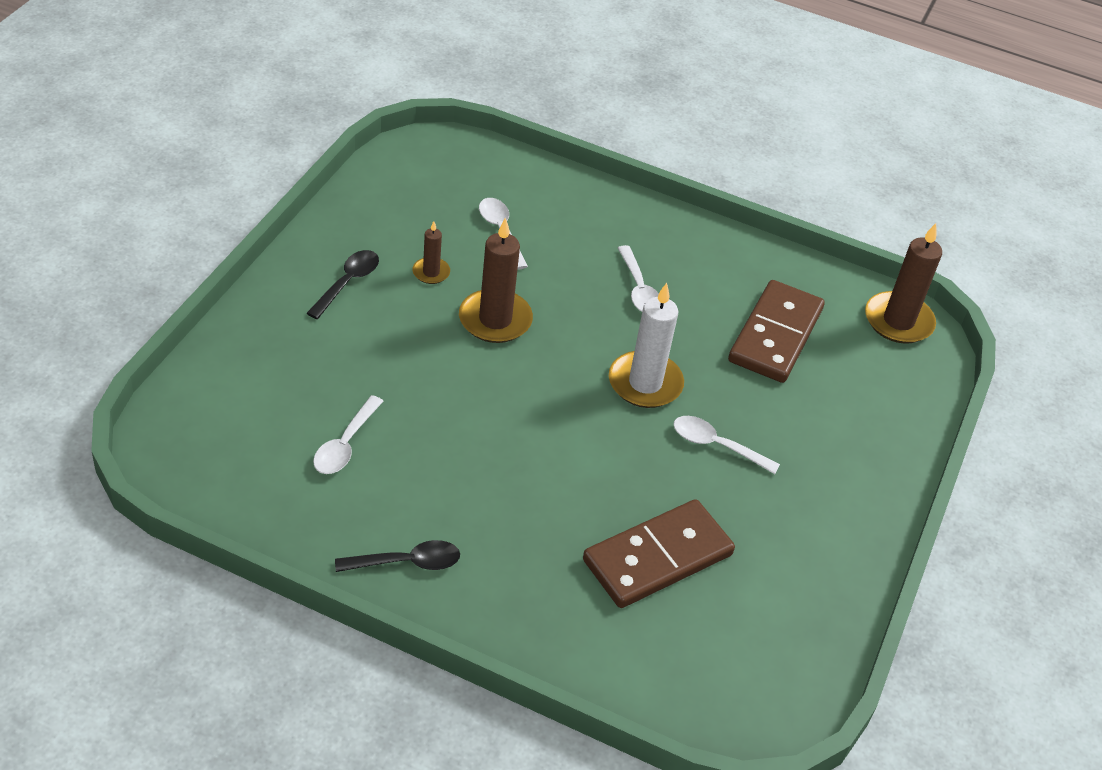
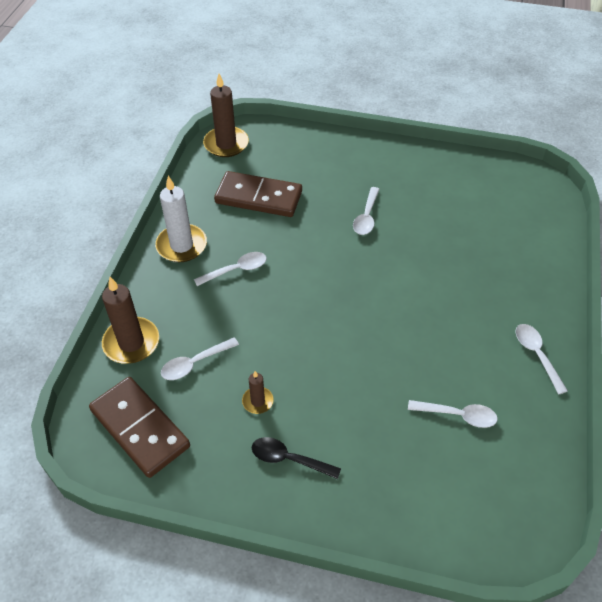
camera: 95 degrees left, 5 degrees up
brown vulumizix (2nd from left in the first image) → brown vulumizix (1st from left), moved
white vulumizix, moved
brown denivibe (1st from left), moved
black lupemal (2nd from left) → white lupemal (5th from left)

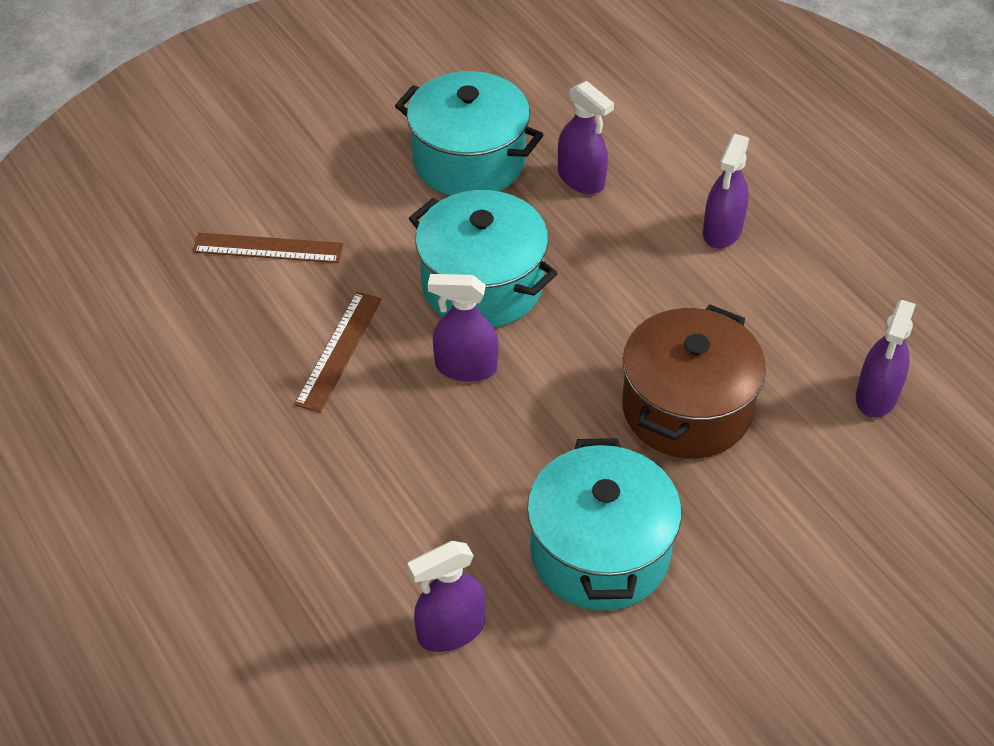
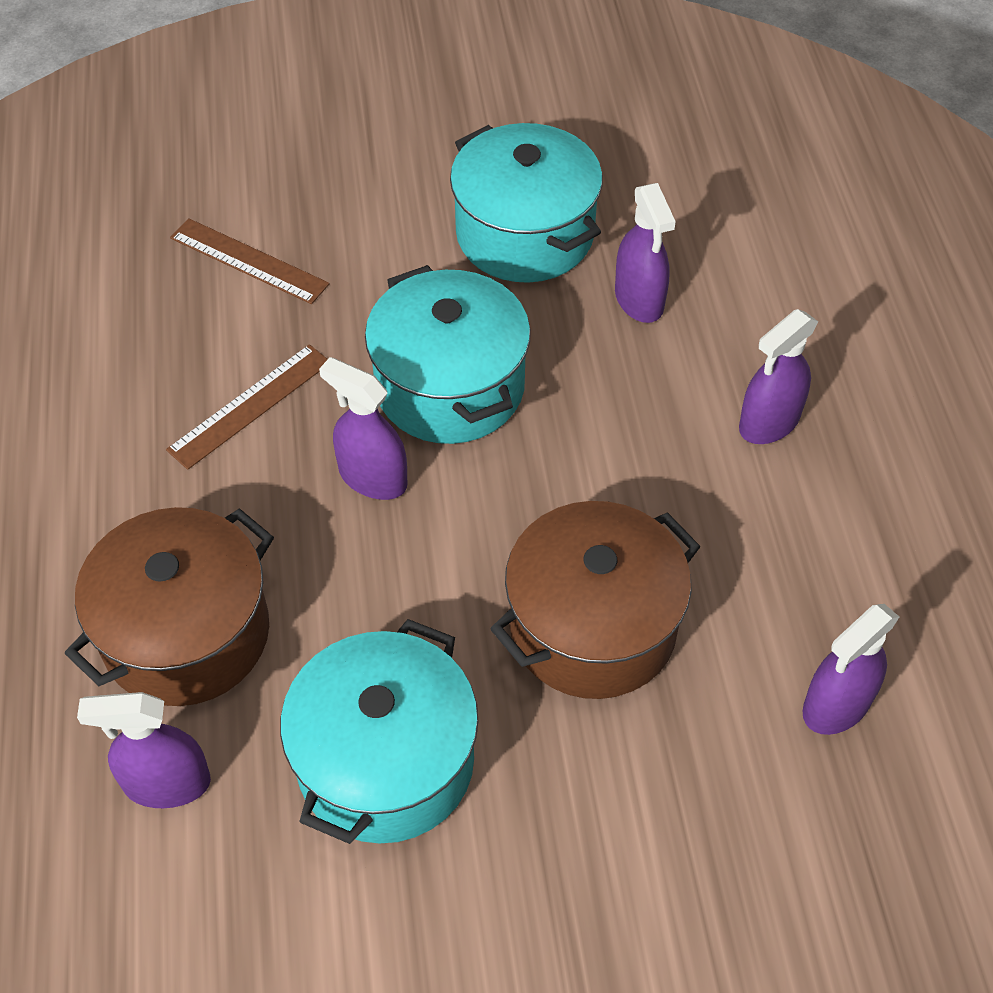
camera: 25 degrees right, 5 degrees up
- → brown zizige (1st from left)

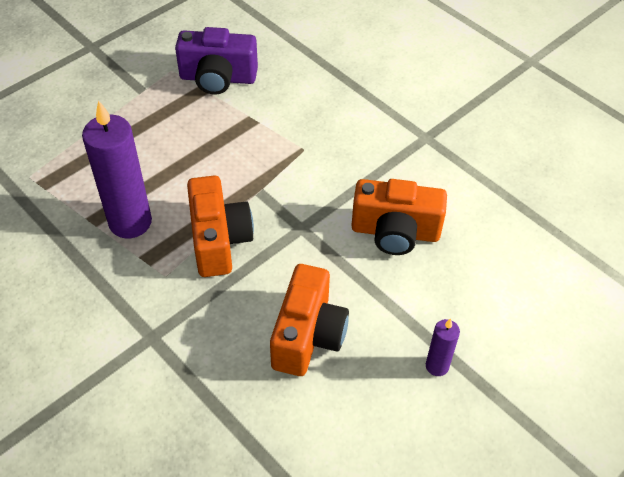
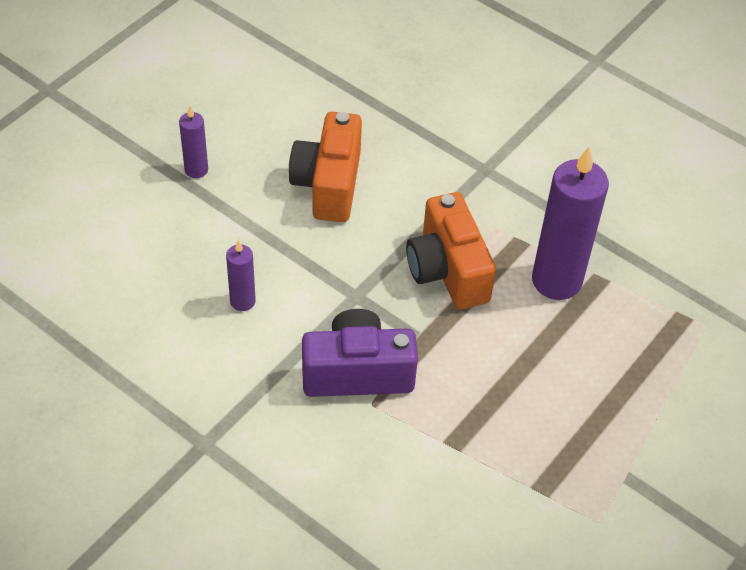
camera: 170 degrees right, 0 degrees up
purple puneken, moved
orange puneken (3rd from left) → purple vulumizix (2nd from left)

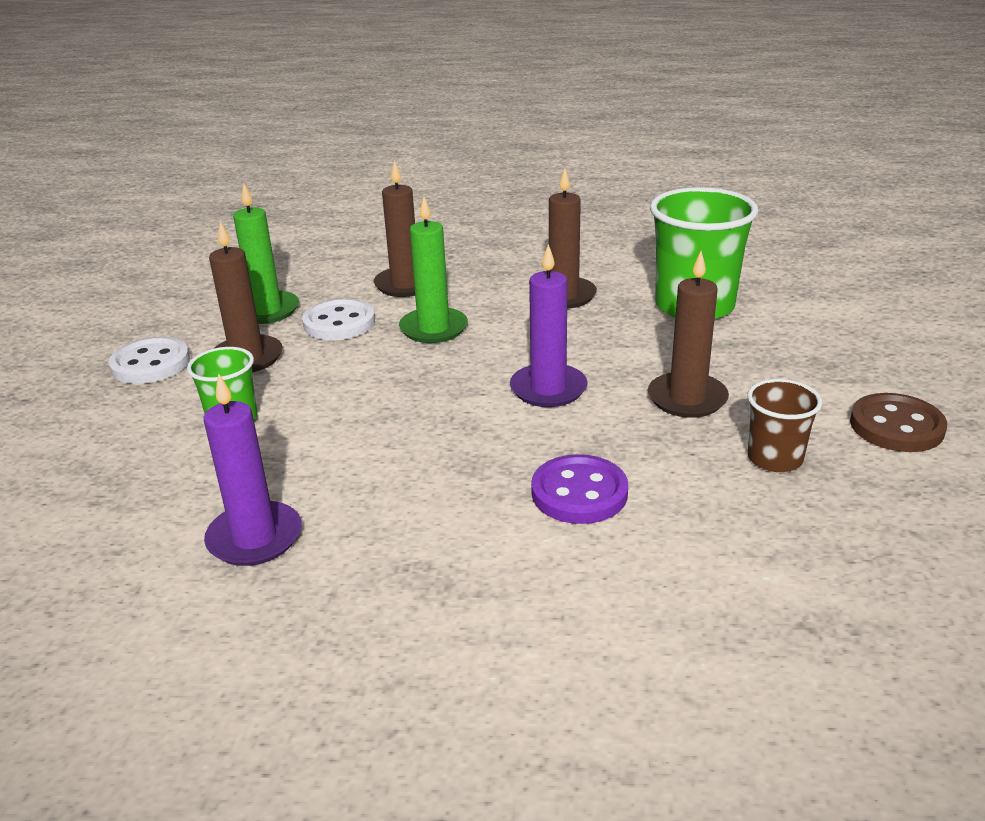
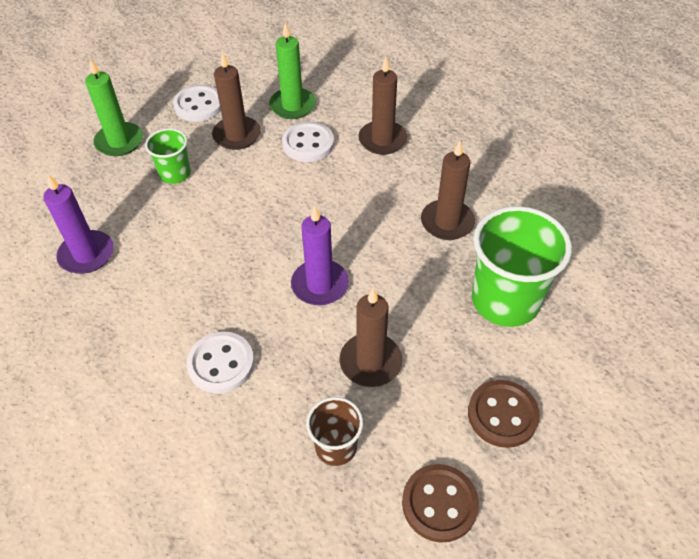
camera: 50 degrees right, 20 degrees up
green vulumizix (2nd from left in the first image) → green vulumizix (1st from left), moved
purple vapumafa → white vapumafa (2nd from left)
- → brown vapumafa (2nd from left)

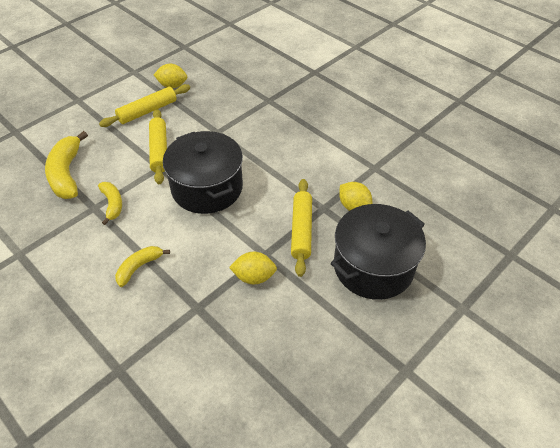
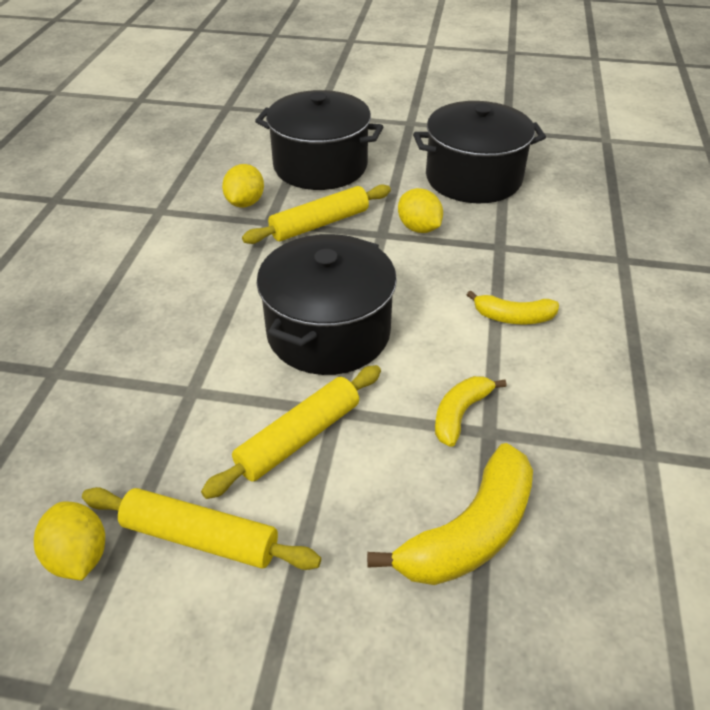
camera: 125 degrees left, 5 degrees down
- → black zizige (3rd from left)

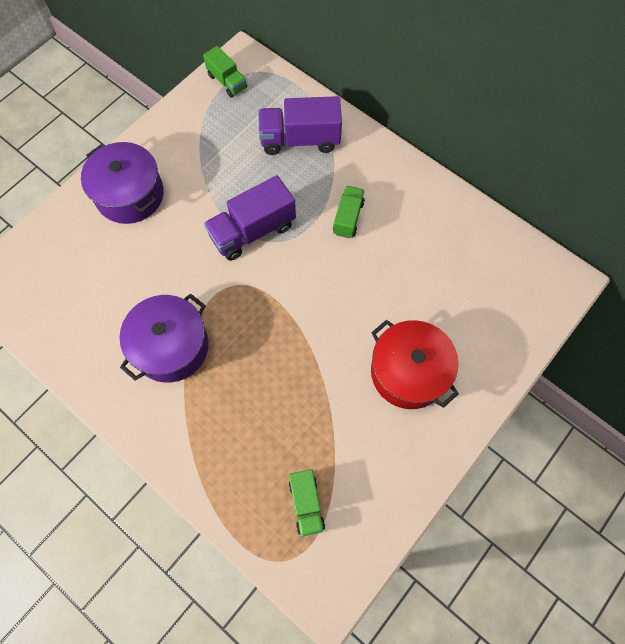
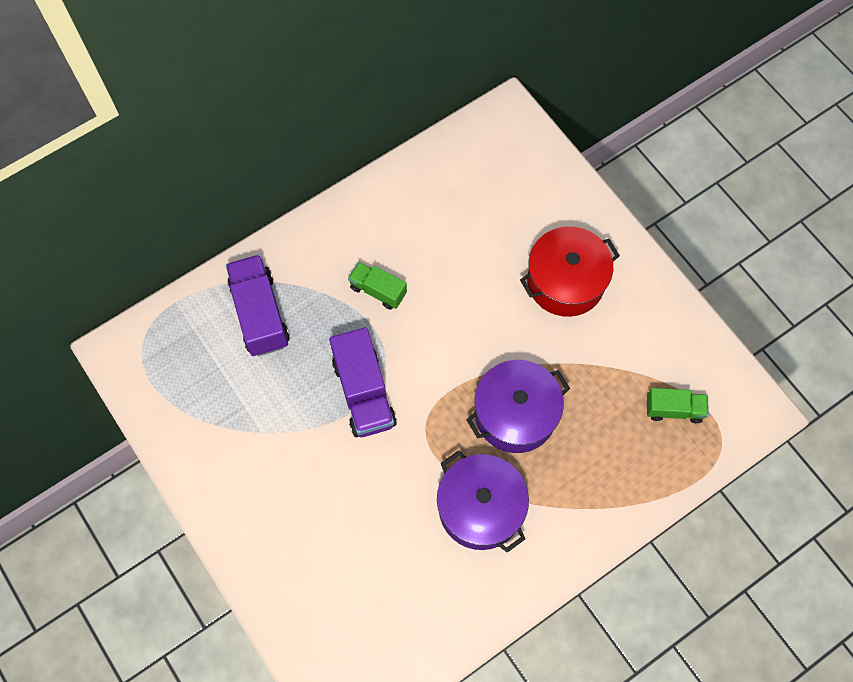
camera: 75 degrees left, 0 degrees up
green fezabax (1st from left) → -
purple fezabax (2nd from left in the first image) → purple fezabax (1st from left), 150 degrees clockwise
purple zizige (1st from left in the first image) → purple zizige (2nd from left), moved

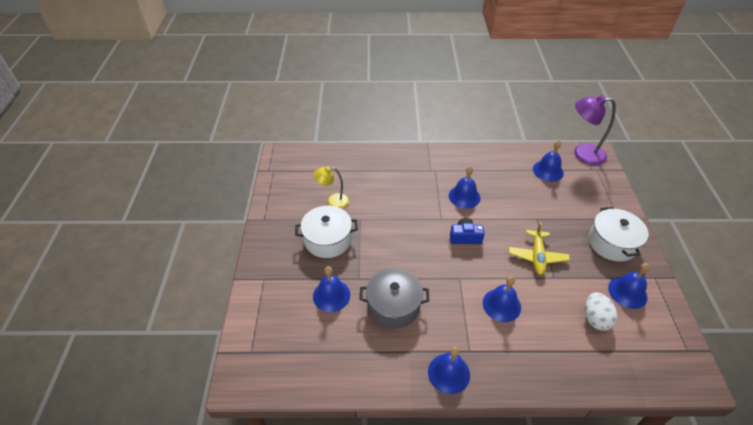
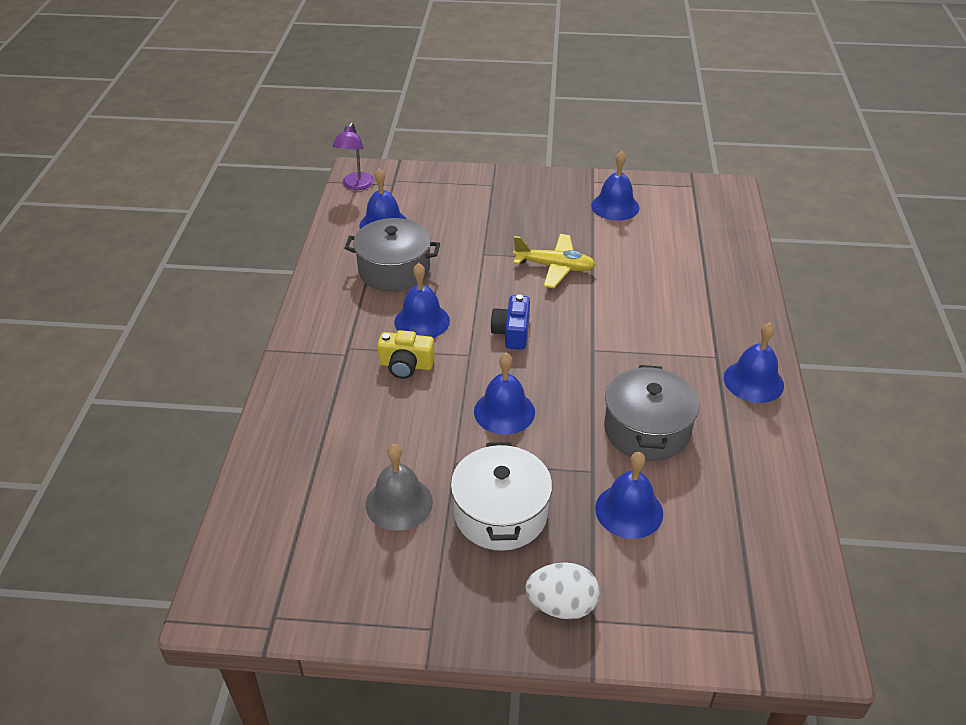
camera: 85 degrees left, 5 degrees down
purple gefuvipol, x0.63
yellow gefuvipol → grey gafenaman
white zizige (2nd from left) → -
blue gafenaman (4th from left in the first image) → blue gafenaman (3rd from left), moved
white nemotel, moved
- → grey zizige (1st from left)
- → yellow puneken

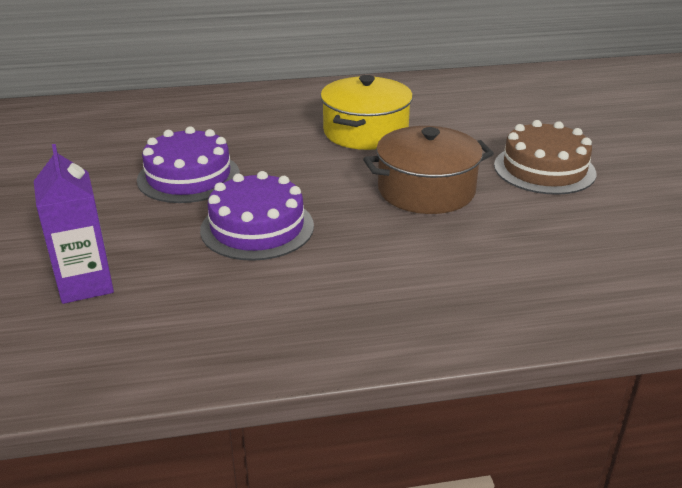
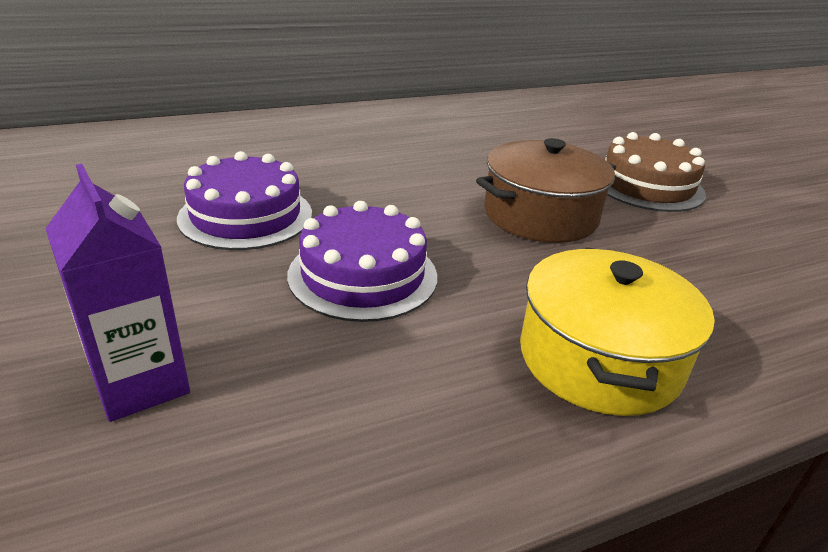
camera: 15 degrees left, 0 degrees up
yellow zizige, moved

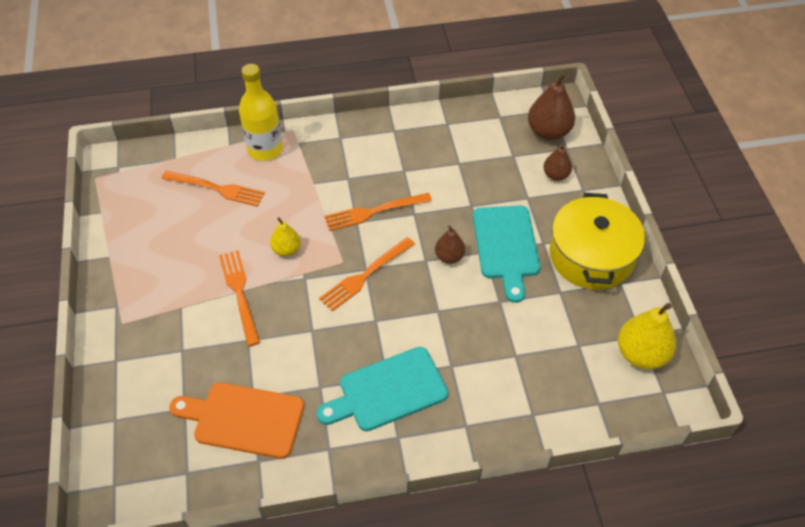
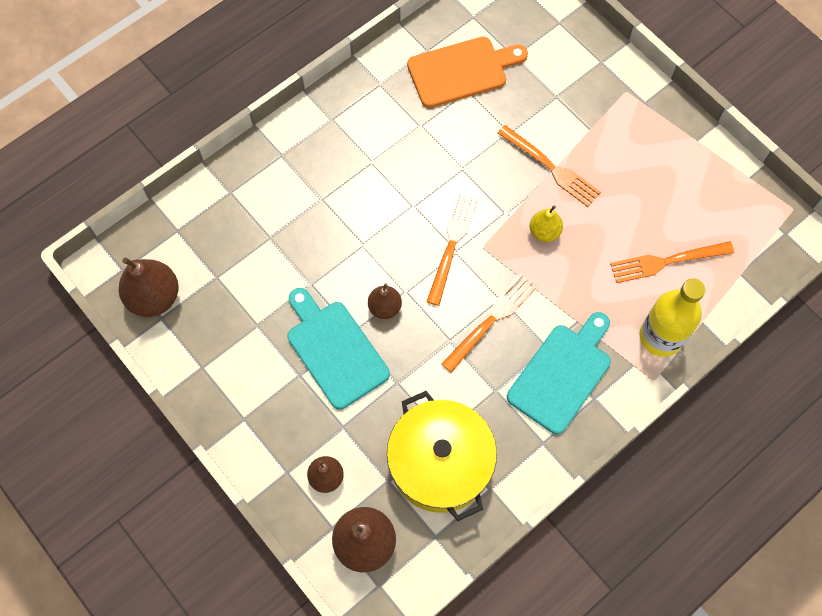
camera: 150 degrees right, 15 degrees up
yellow zizige, moved
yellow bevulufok (2nd from left) → brown bevulufok (1st from left)
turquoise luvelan (1st from left in the first image) → turquoise luvelan (2nd from left), moved

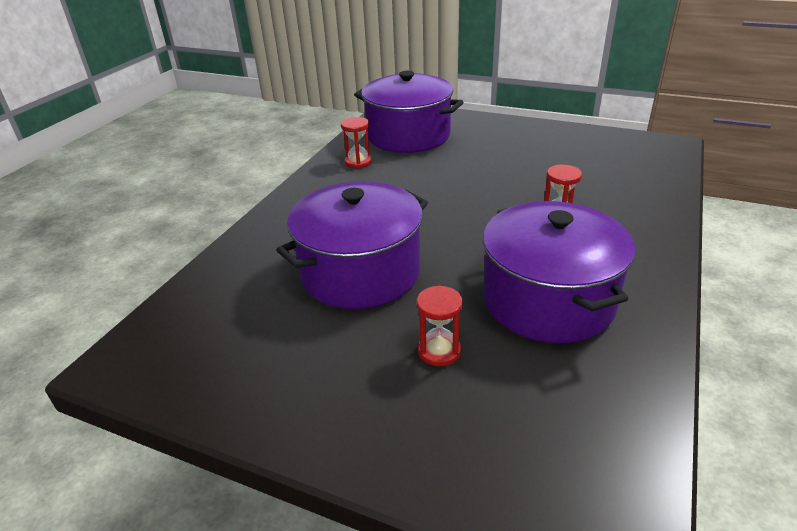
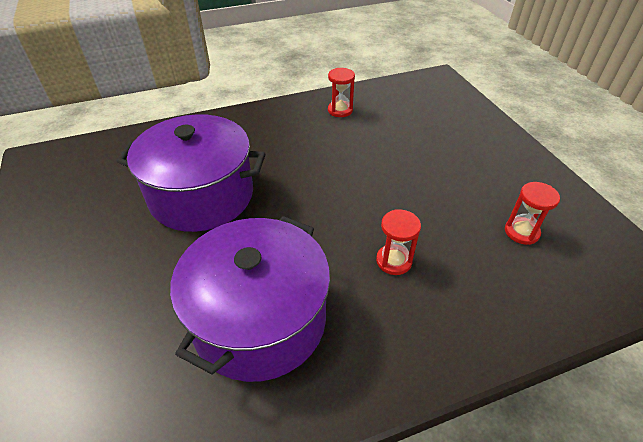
camera: 45 degrees right, 10 degrees up
purple zizige (2nd from left) → -
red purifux (2nd from left in the first image) → red purifux (3rd from left), moved

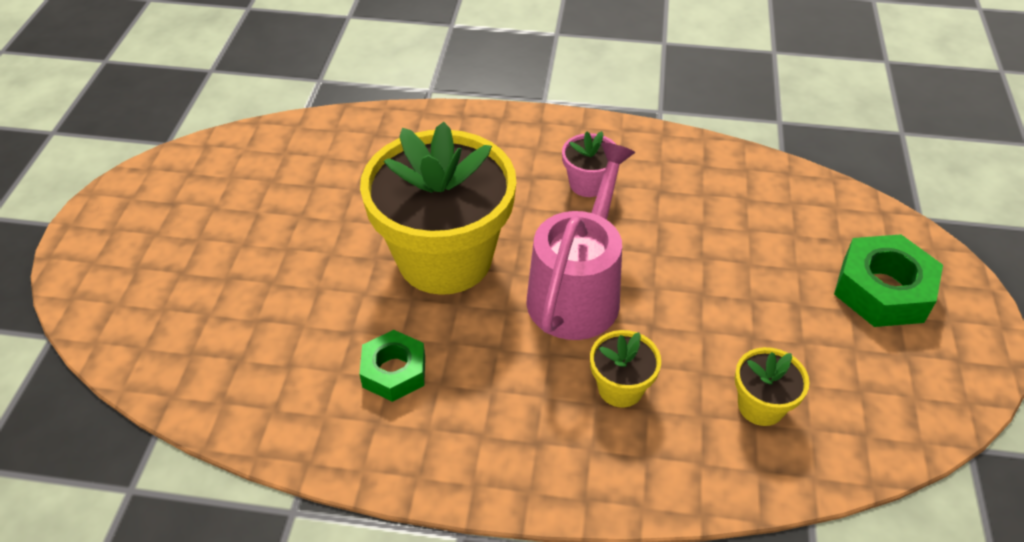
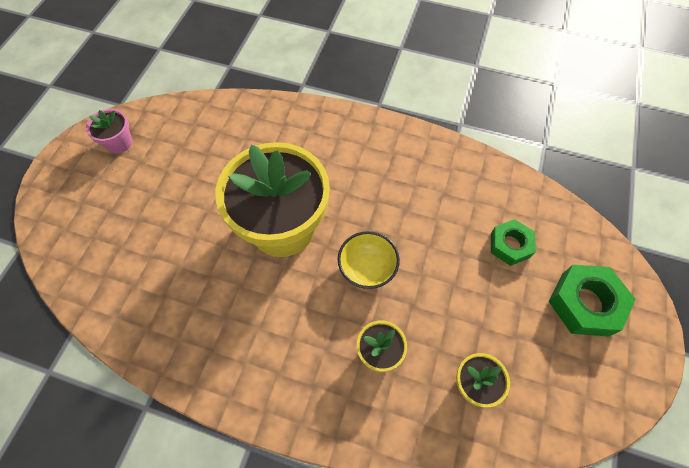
camera: 10 degrees right, 15 degrees up
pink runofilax, moved
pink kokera → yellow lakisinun
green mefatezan (1st from left), moved

